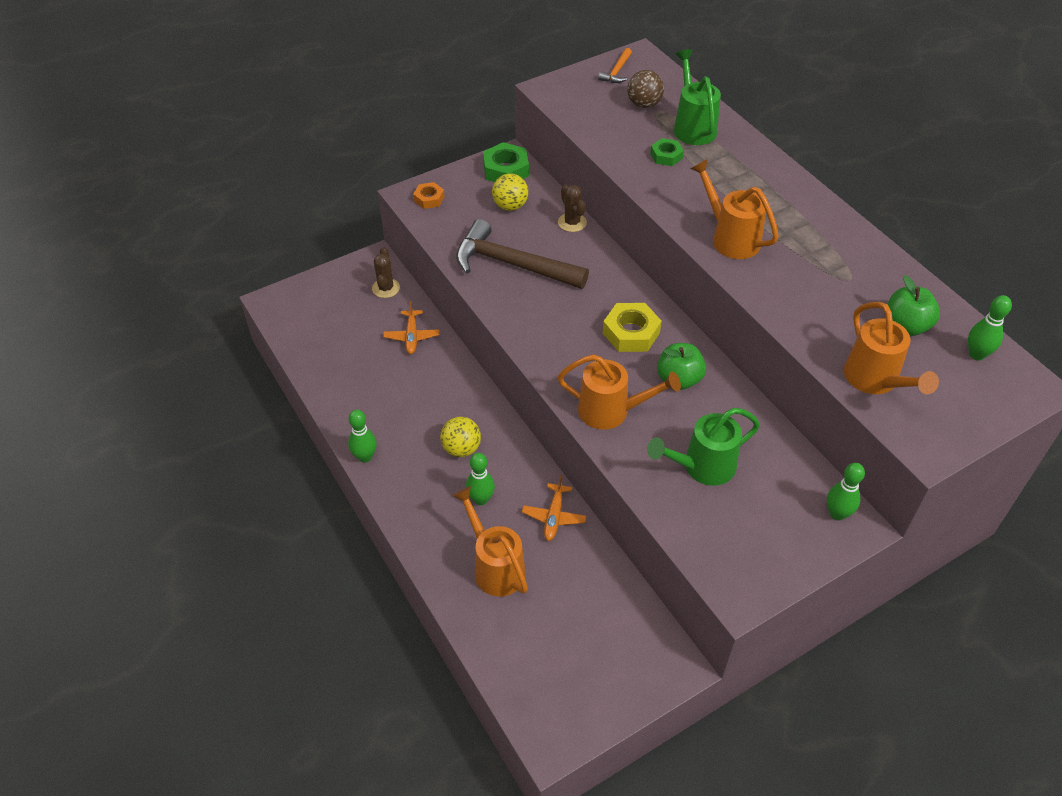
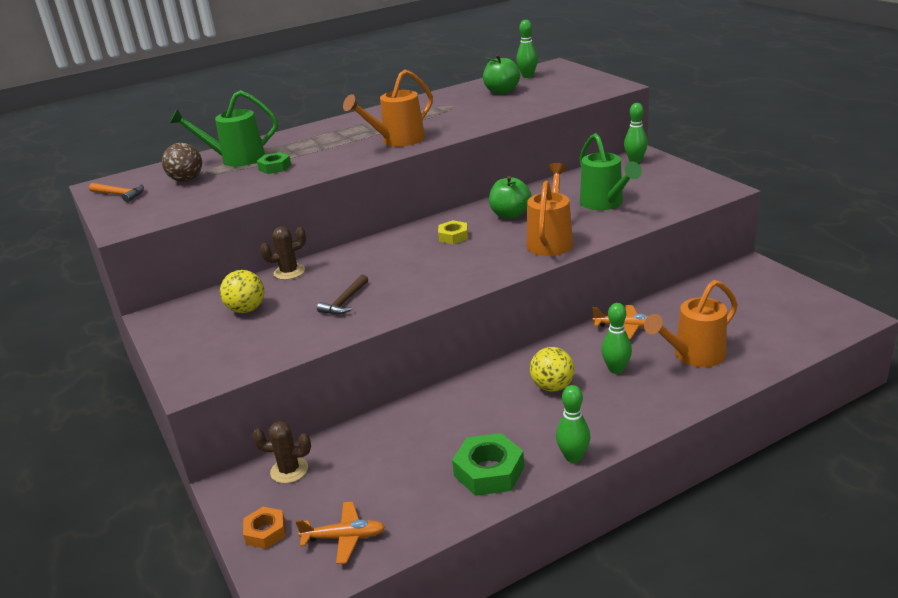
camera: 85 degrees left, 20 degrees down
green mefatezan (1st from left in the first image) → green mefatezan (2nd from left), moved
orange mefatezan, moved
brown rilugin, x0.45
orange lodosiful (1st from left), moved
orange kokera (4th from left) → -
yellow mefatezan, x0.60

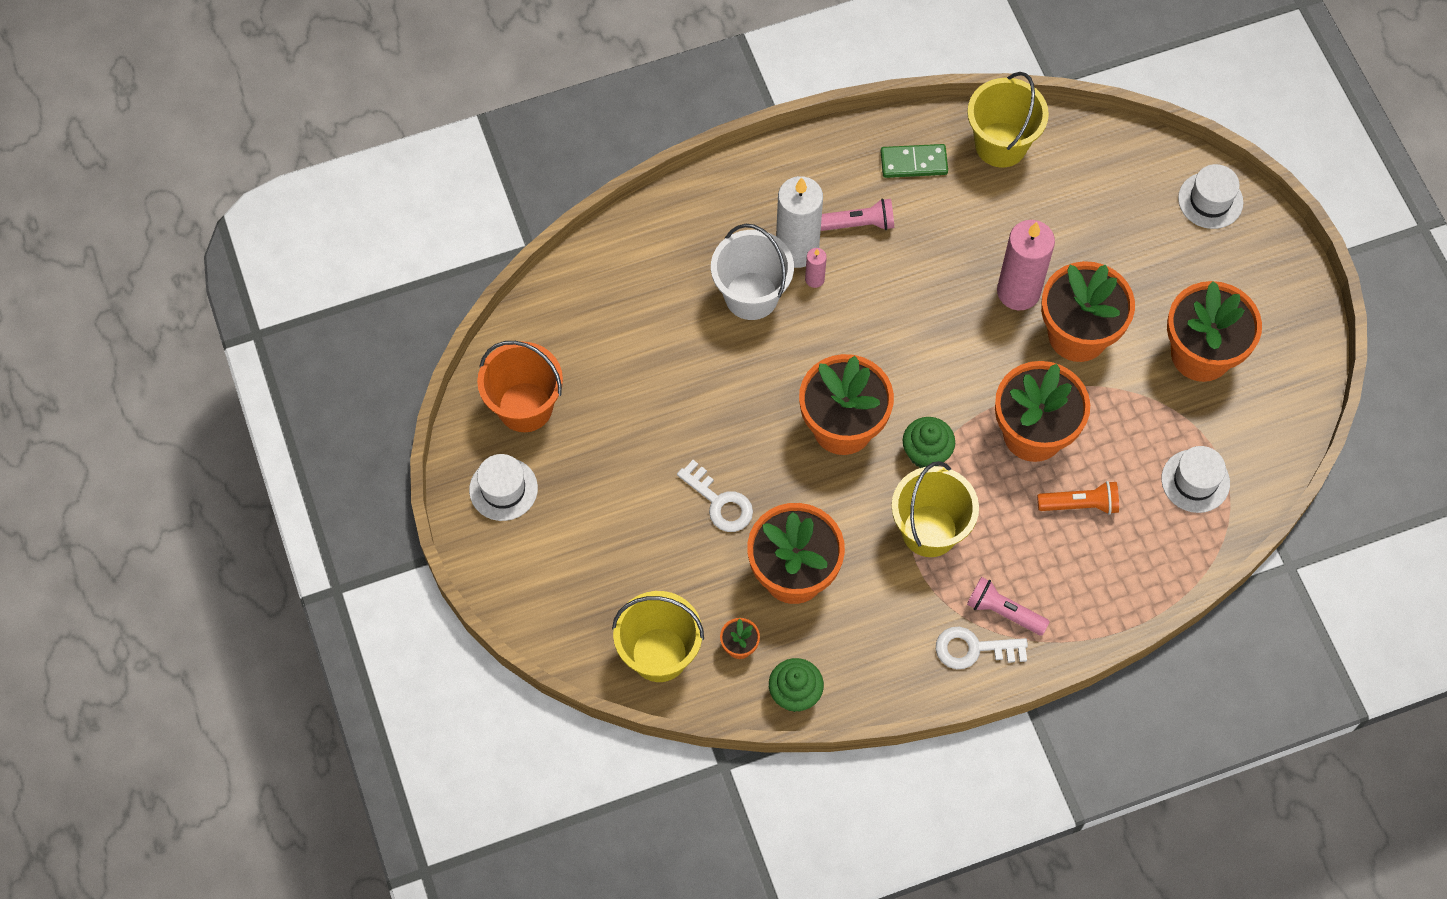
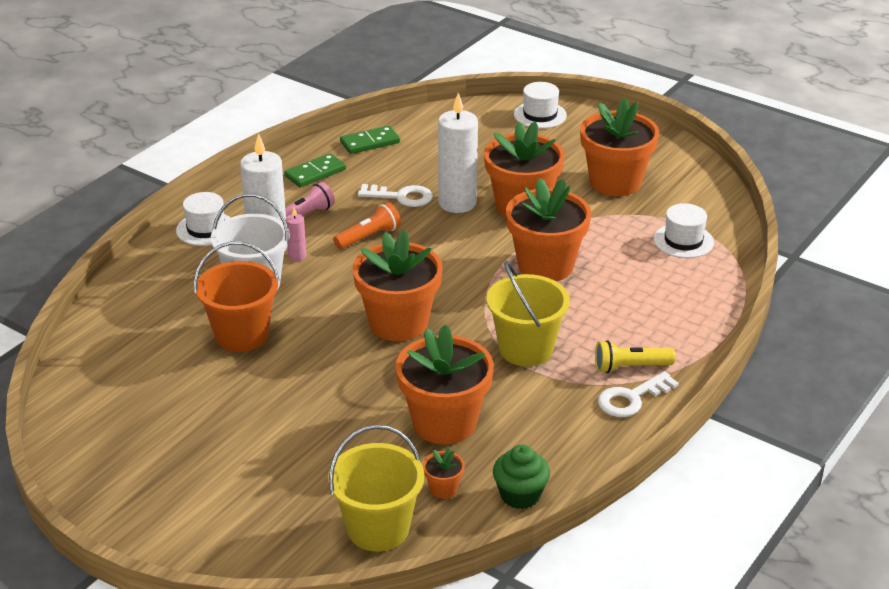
camera: 35 degrees left, 30 degrees down
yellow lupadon (3rd from left) → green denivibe (2nd from left)
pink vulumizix (2nd from left) → white vulumizix (2nd from left)
orange lupadon, moved
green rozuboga (2nd from left) → -
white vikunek (1st from left), moved
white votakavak (1st from left), moved
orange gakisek, moved
pink gakisek (2nd from left) → yellow gakisek

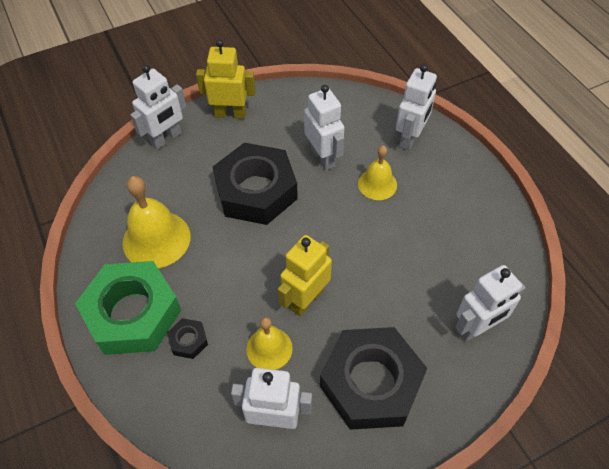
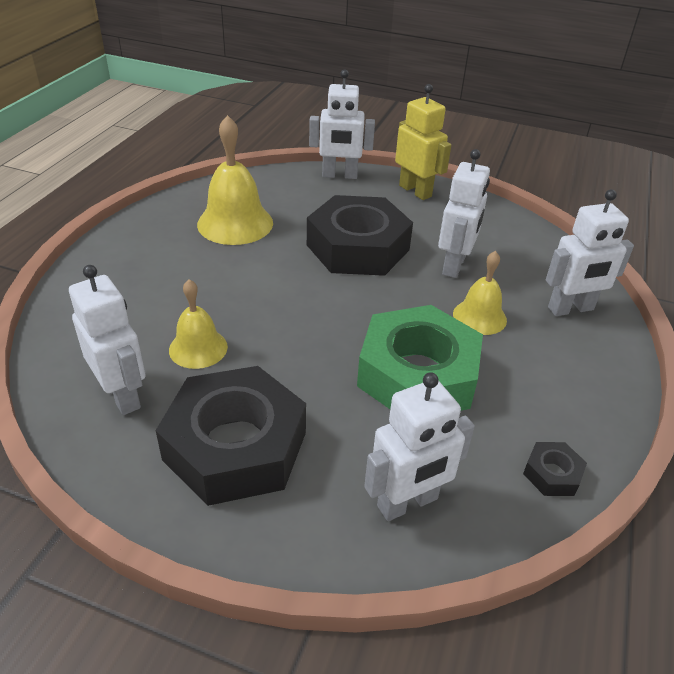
camera: 45 degrees right, 15 degrees down
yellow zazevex (2nd from left) → -
green mefatezan, moved
white zazevex (5th from left in the first image) → white zazevex (3rd from left), 45 degrees counterclockwise
black mefatezan (1st from left in the first image) → black mefatezan (3rd from left), moved

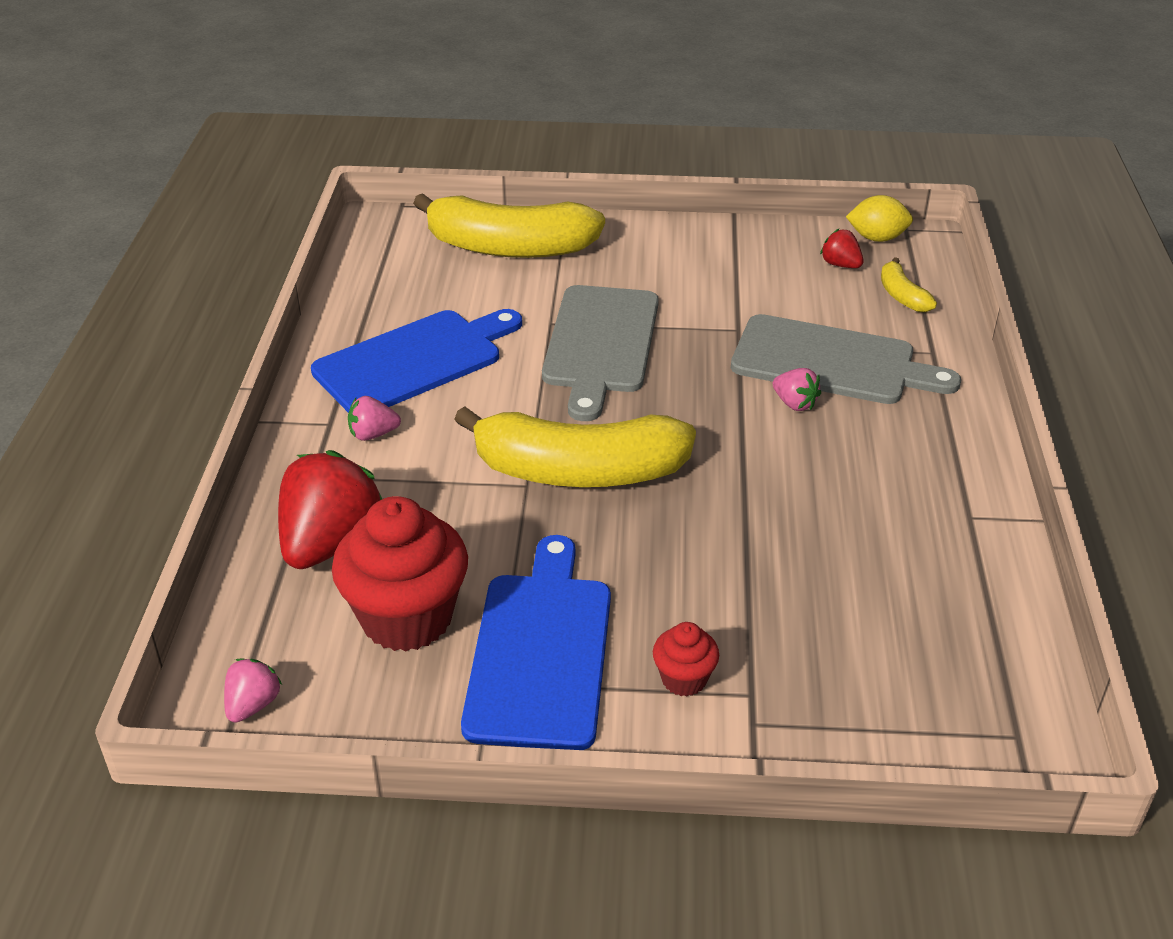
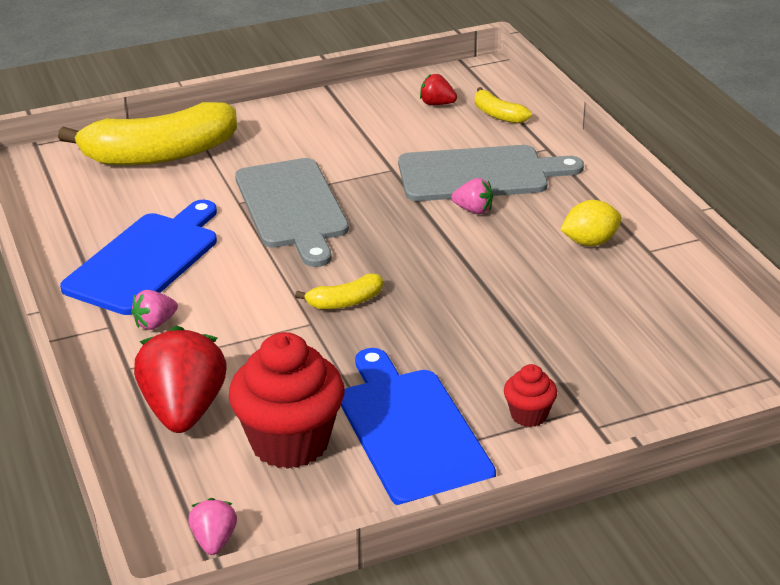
camera: 25 degrees left, 5 degrees down
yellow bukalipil, moved
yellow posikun (2nd from left), x0.44

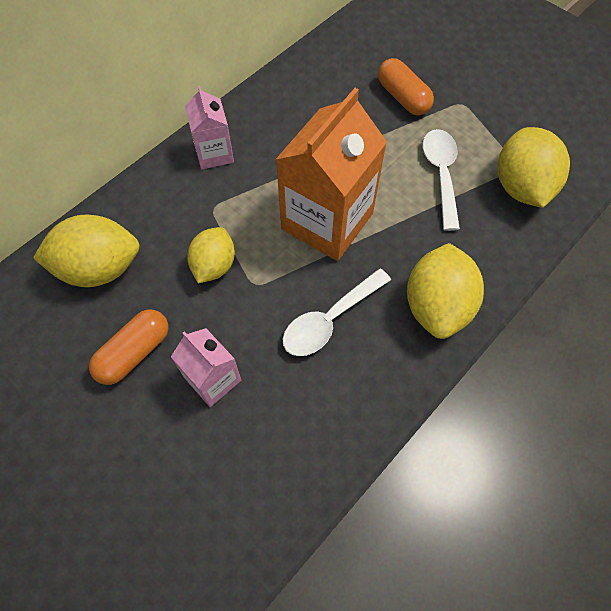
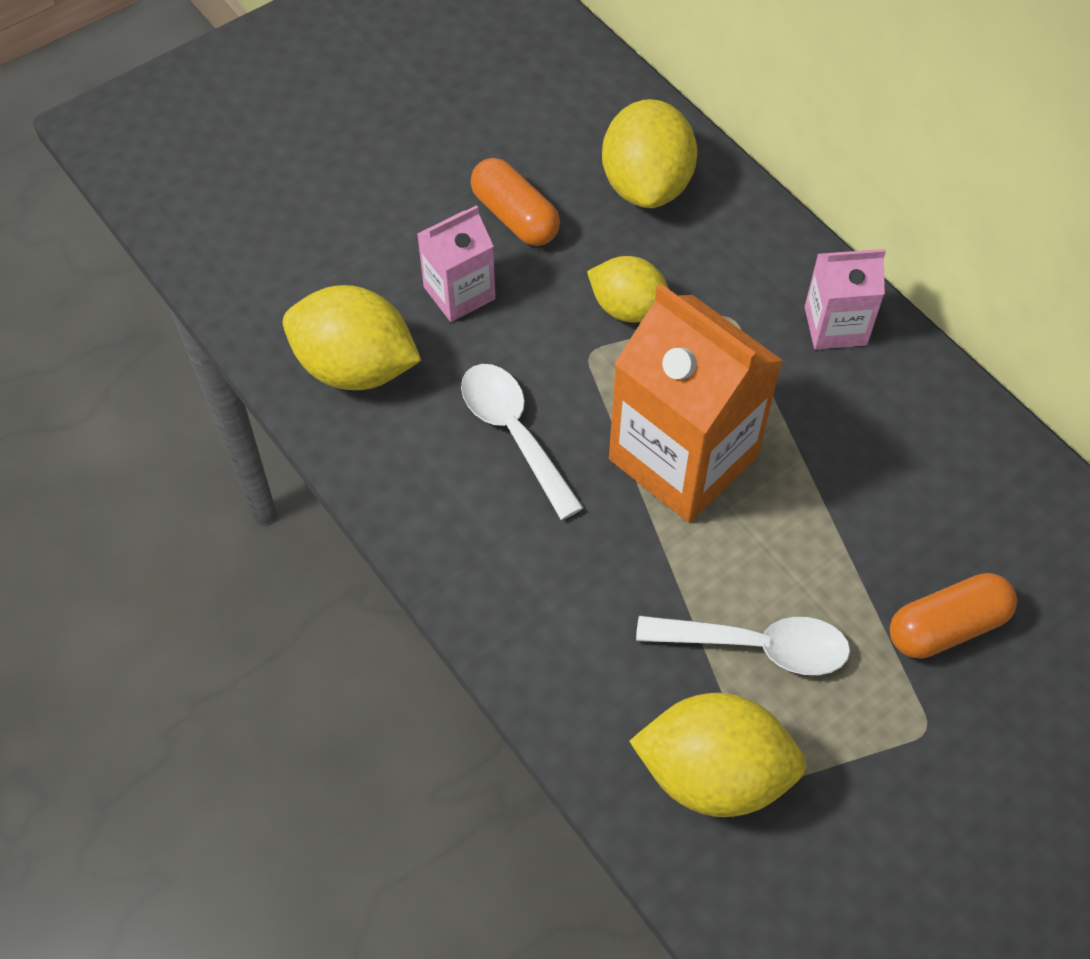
camera: 100 degrees right, 5 degrees down
yellow bukalipil (3rd from left in the first image) → yellow bukalipil (1st from left), moved

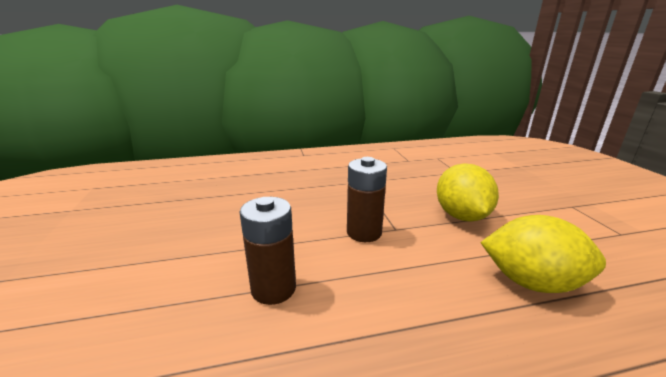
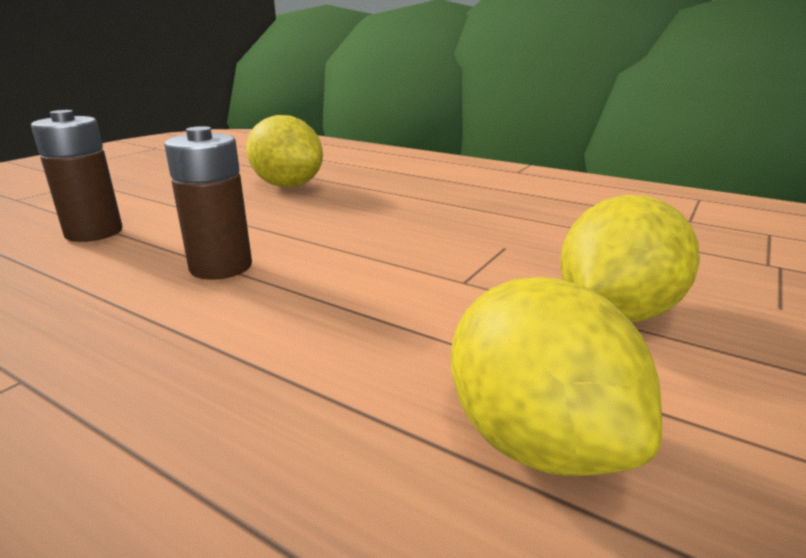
camera: 45 degrees right, 0 degrees up
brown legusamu (2nd from left in the first image) → brown legusamu (1st from left), moved
- → yellow bukalipil (1st from left)

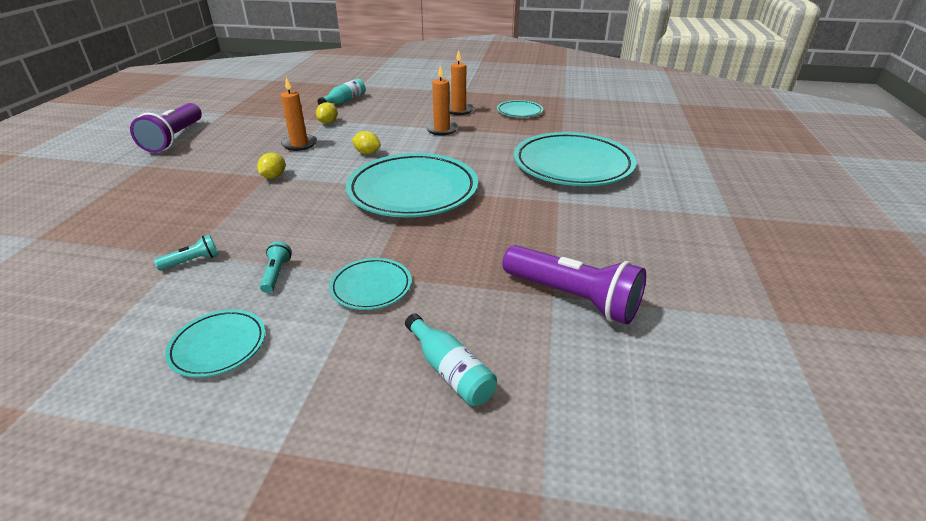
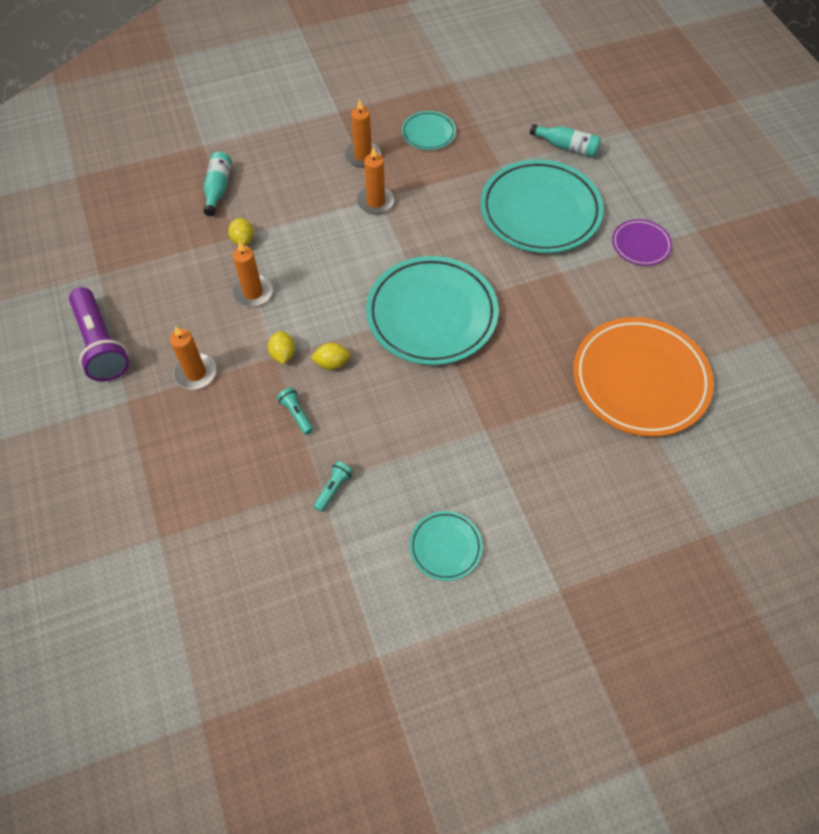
camera: 30 degrees left, 25 degrees up
yellow bukalipil (3rd from left), moved
turquoise gakisek (2nd from left in the first image) → turquoise gakisek (1st from left), moved
purple gakisek (2nd from left) → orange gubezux
turquoise gubezux (2nd from left) → -
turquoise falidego (2nd from left), moved
- → purple gubezux
- → orange vulumizix (1st from left)

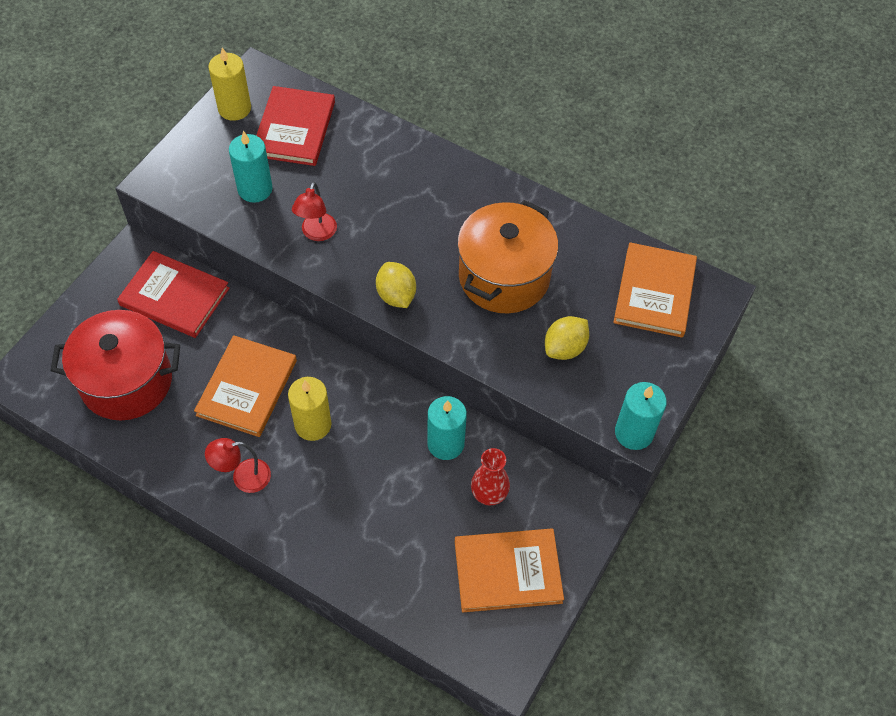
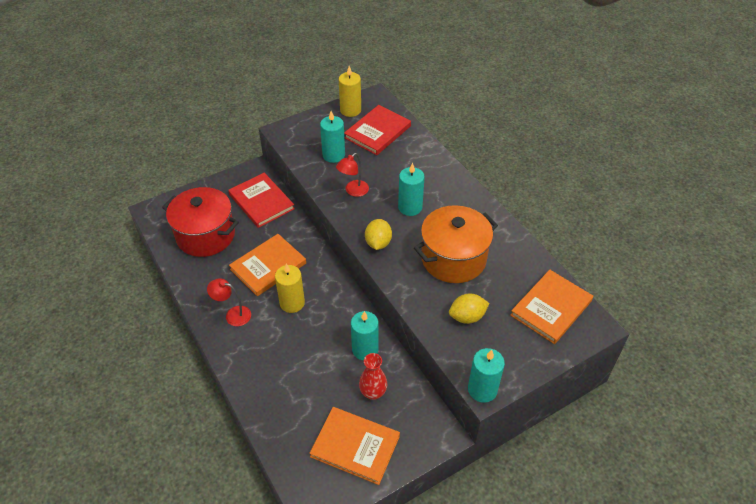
camera: 30 degrees right, 10 degrees down
- → turquoise vulumizix (3rd from left)

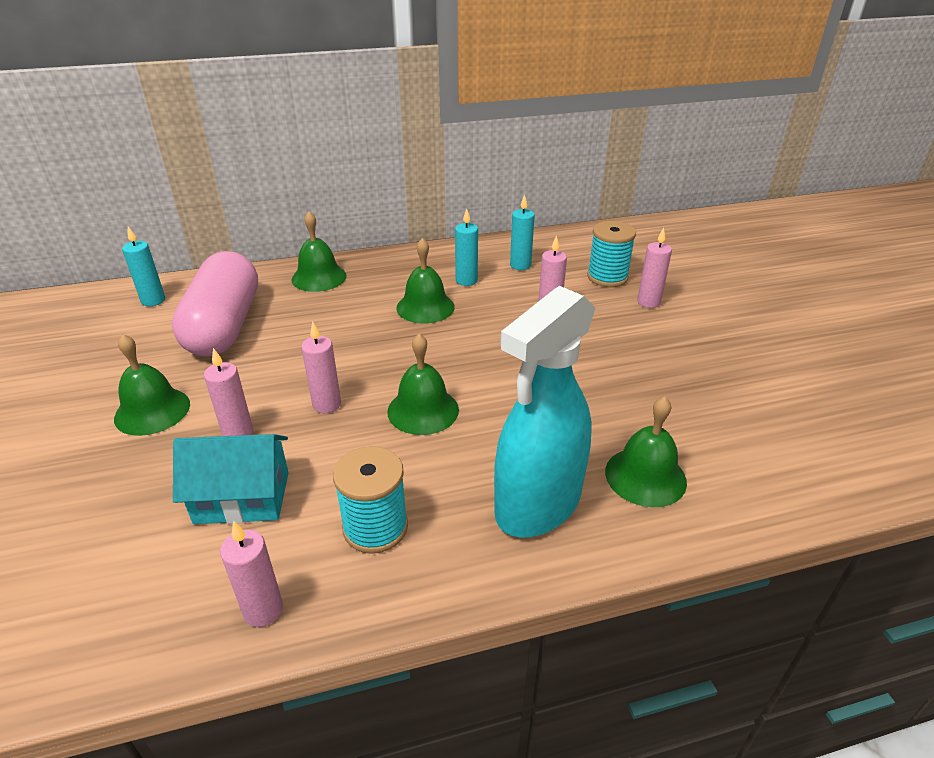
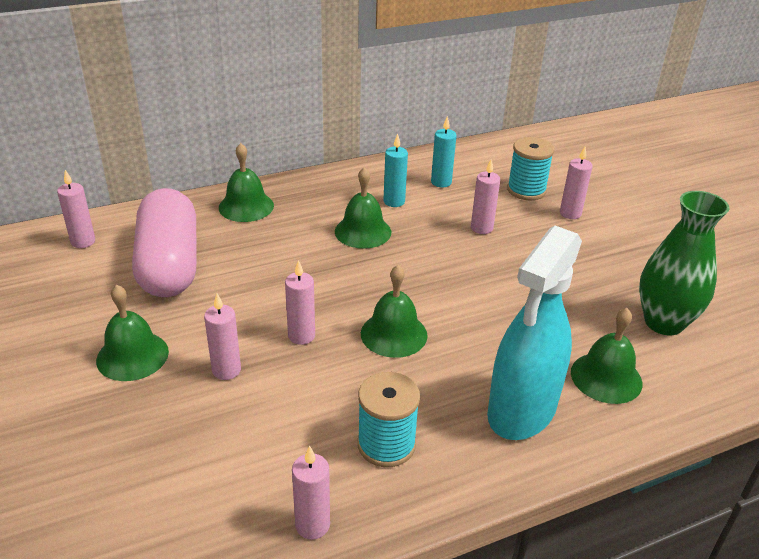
camera: 10 degrees left, 0 degrees up
turquoise vulumizix (1st from left) → pink vulumizix (1st from left)
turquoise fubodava → -
- → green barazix

